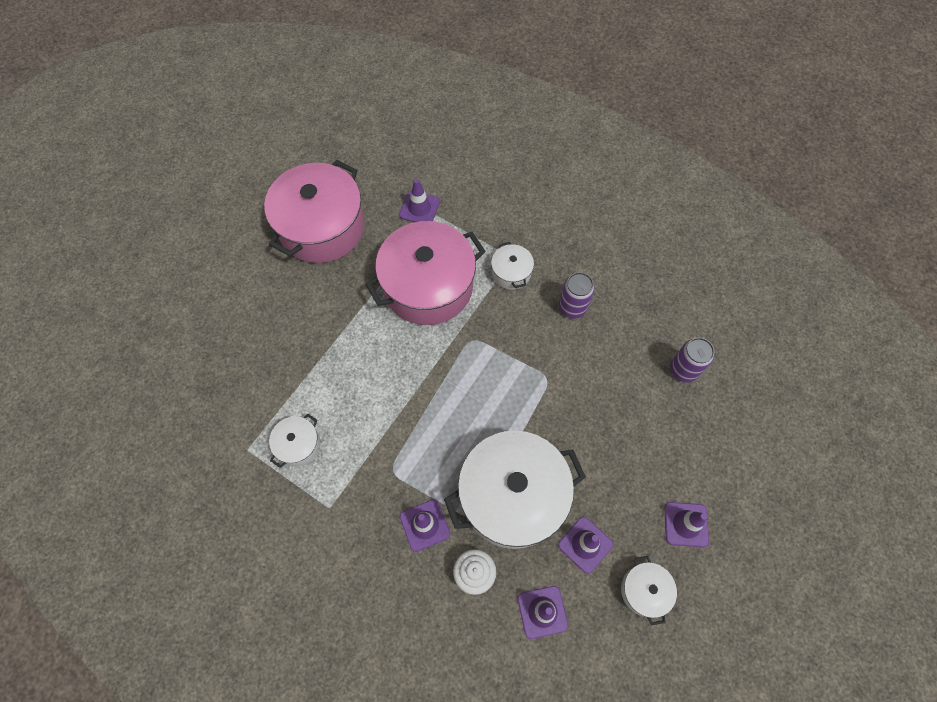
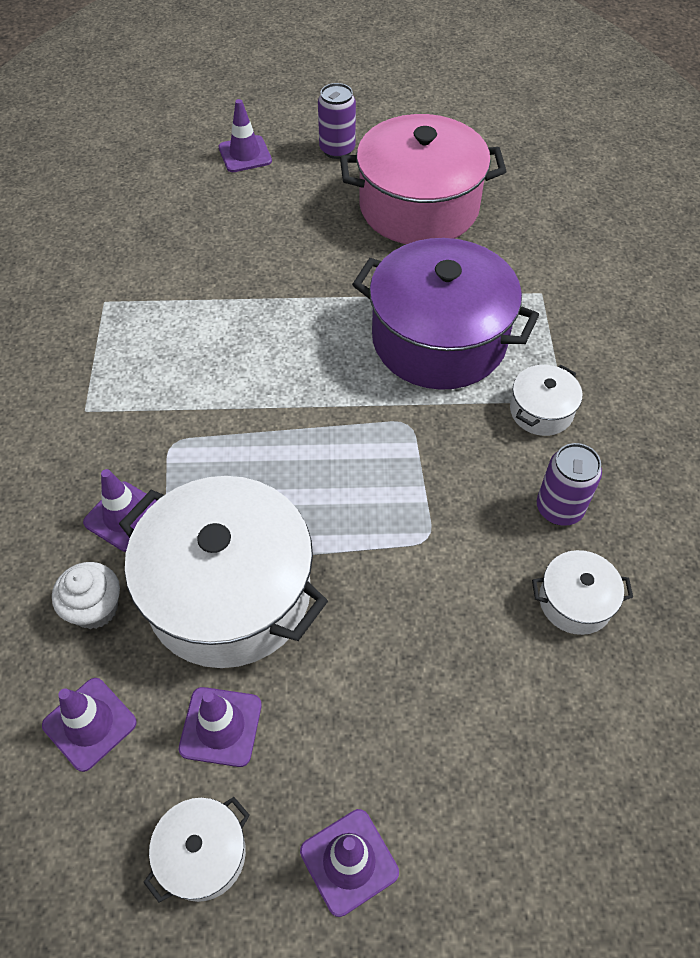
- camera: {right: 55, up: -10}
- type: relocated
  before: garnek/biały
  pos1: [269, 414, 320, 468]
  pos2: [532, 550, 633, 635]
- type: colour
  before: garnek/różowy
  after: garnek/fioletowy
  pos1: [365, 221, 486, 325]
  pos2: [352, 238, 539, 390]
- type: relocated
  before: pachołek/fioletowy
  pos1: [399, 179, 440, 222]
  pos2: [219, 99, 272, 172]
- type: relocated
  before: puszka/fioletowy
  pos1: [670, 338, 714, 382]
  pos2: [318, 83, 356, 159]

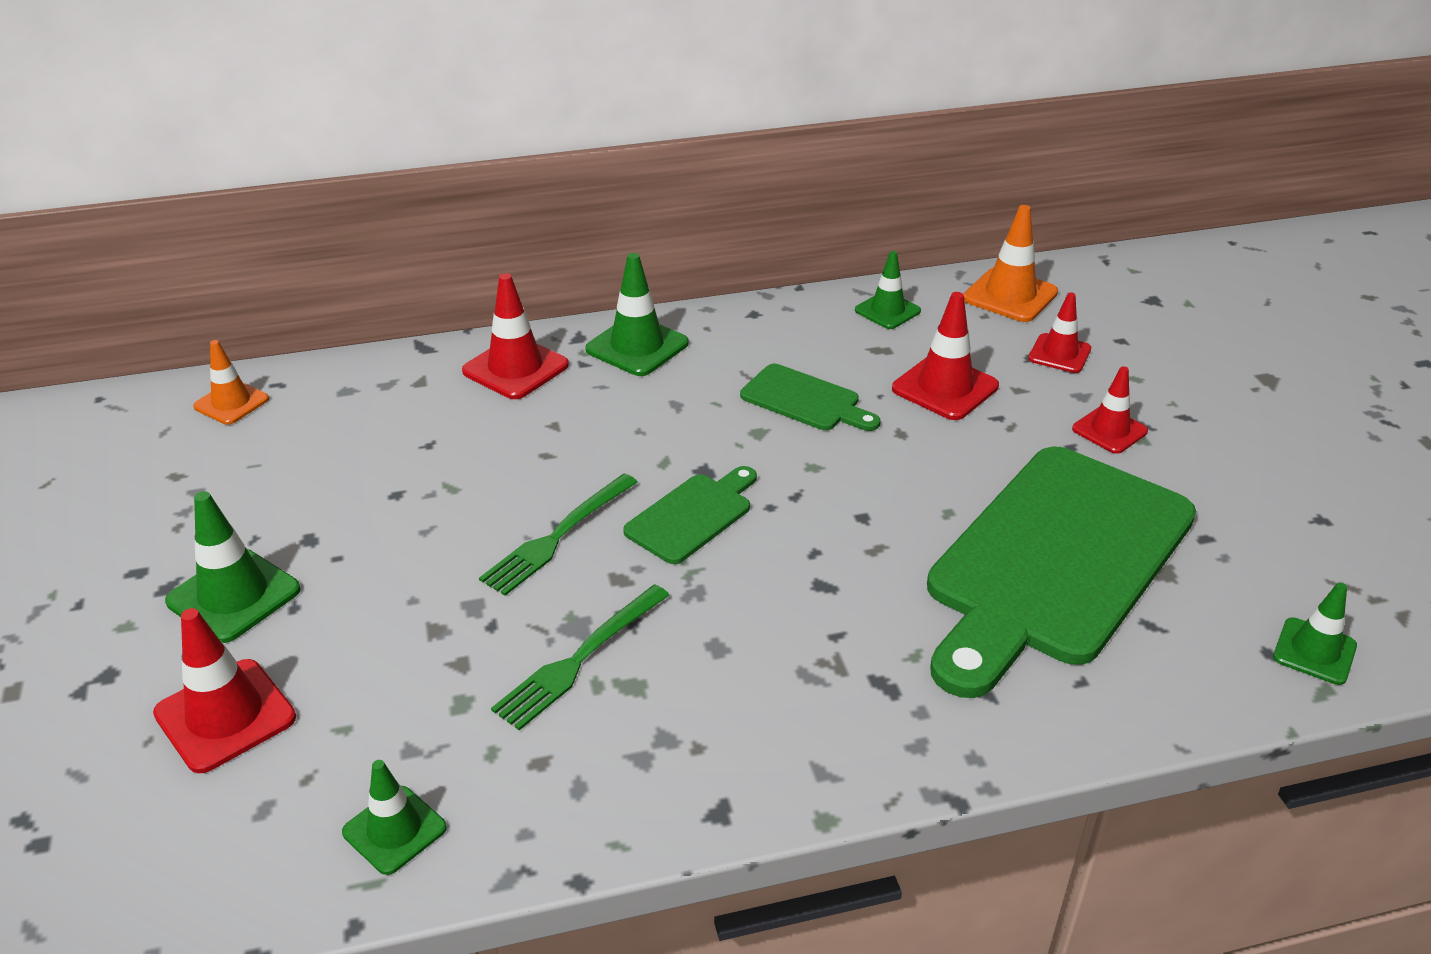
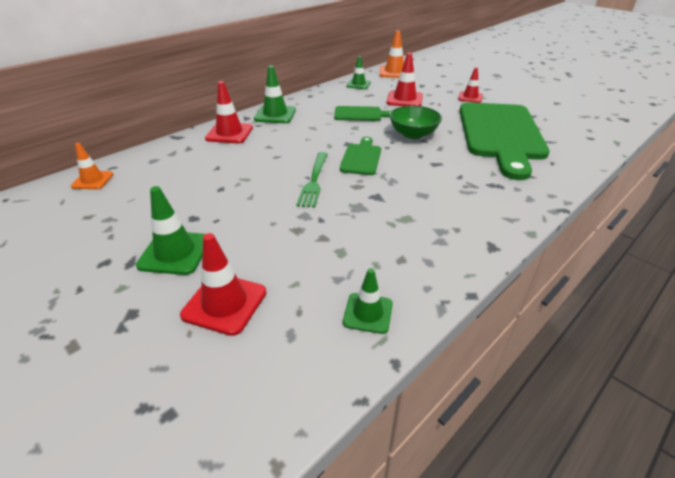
- camera: {right: -30, up: 0}
- type: missing
  before: widelec/zielony
  pos1: [491, 584, 670, 730]
- type: missing
  before: pachołek/czerwony
  pos1: [1028, 292, 1091, 373]
- type: missing
  before: pachołek/zielony
  pos1: [1273, 583, 1357, 685]
- type: appeared
  after: miska/zielony
  pos2: [389, 106, 442, 139]

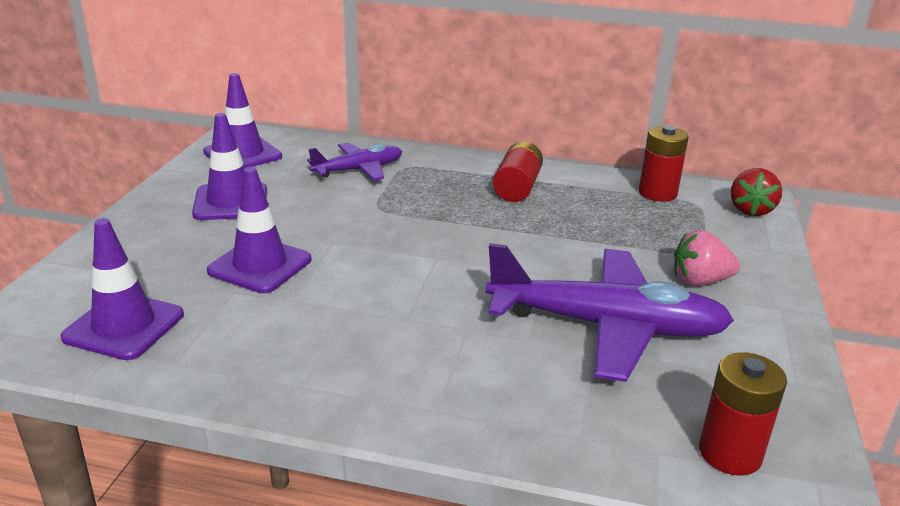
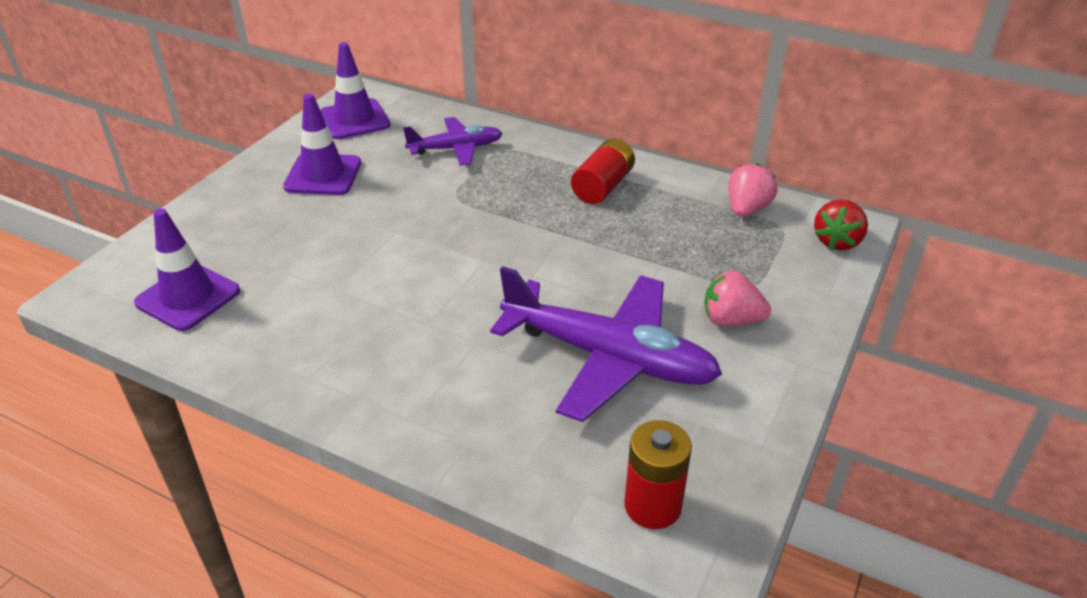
- camera: {right: 15, up: 10}
- type: missing
  before: pachołek/fioletowy
  pos1: [207, 167, 311, 293]
- type: exchanged
  before: bateria/czerwony
  after: truskawka/różowy
  pos1: [639, 125, 689, 202]
  pos2: [728, 163, 777, 217]

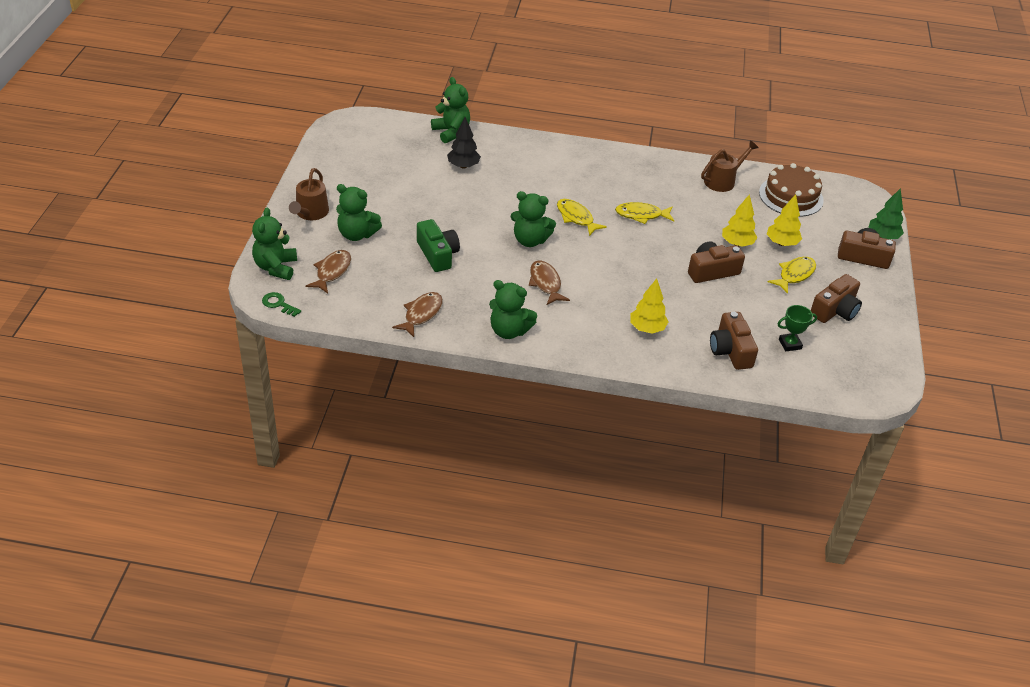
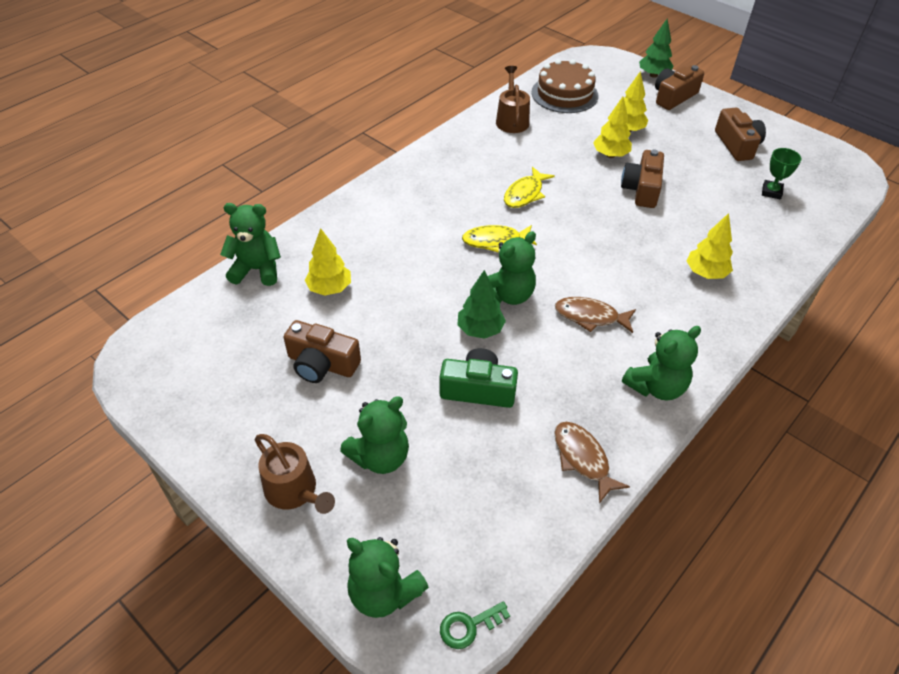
- camera: {right: -55, up: 5}
- type: missing
  before: ryba/brązowy
  pos1: [306, 250, 351, 293]
- type: colour
  before: drzewko/czarny
  after: drzewko/żółty
  pos1: [447, 117, 481, 169]
  pos2: [305, 228, 351, 296]
- type: relocated
  before: aparat fotograficzny/brązowy
  pos1: [710, 312, 758, 370]
  pos2: [283, 320, 361, 383]
- type: missing
  before: ryba/żółty
  pos1: [768, 257, 816, 294]
- type: appeared
  after: drzewko/zielony
  pos2: [457, 270, 506, 339]

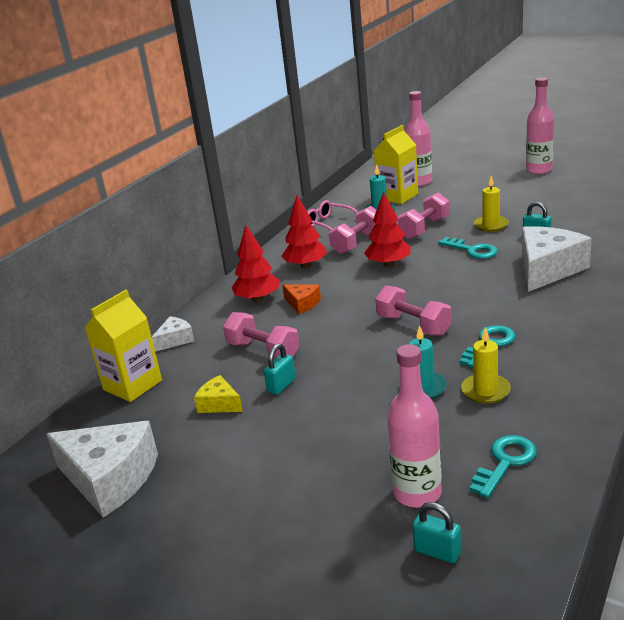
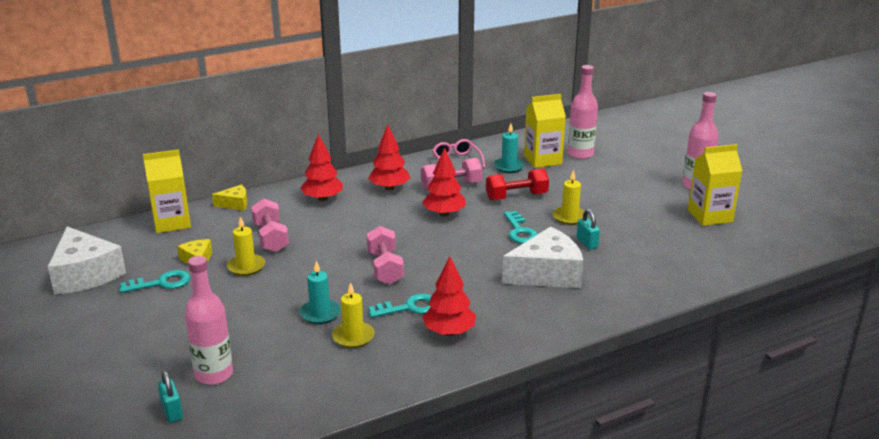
- camera: {right: 30, up: 0}
- type: colour
  before: ser/biały
  after: ser/żółty
  pos1: [152, 316, 194, 352]
  pos2: [212, 184, 247, 211]
- type: exchanged
  before: kłódka/turkusowy
  after: świeca/żółty
  pos1: [264, 344, 296, 395]
  pos2: [227, 216, 265, 276]
- type: missing
  before: ser/pomarańczowy
  pos1: [282, 284, 321, 314]
- type: colour
  before: hantel/różowy
  after: hantel/czerwony
  pos1: [398, 192, 450, 239]
  pos2: [486, 168, 549, 201]
- type: relocated
  before: klucz/turkusowy
  pos1: [470, 435, 537, 498]
  pos2: [119, 270, 190, 293]
- type: appeared
  after: drzewko/czerwony
  pos2: [422, 256, 476, 336]
- type: appeared
  after: karton mleka/żółty
  pos2: [688, 144, 742, 226]

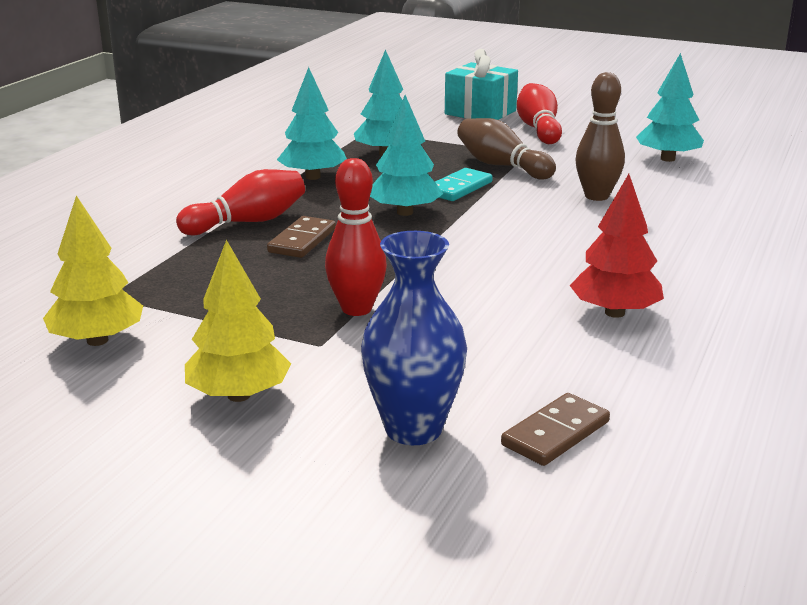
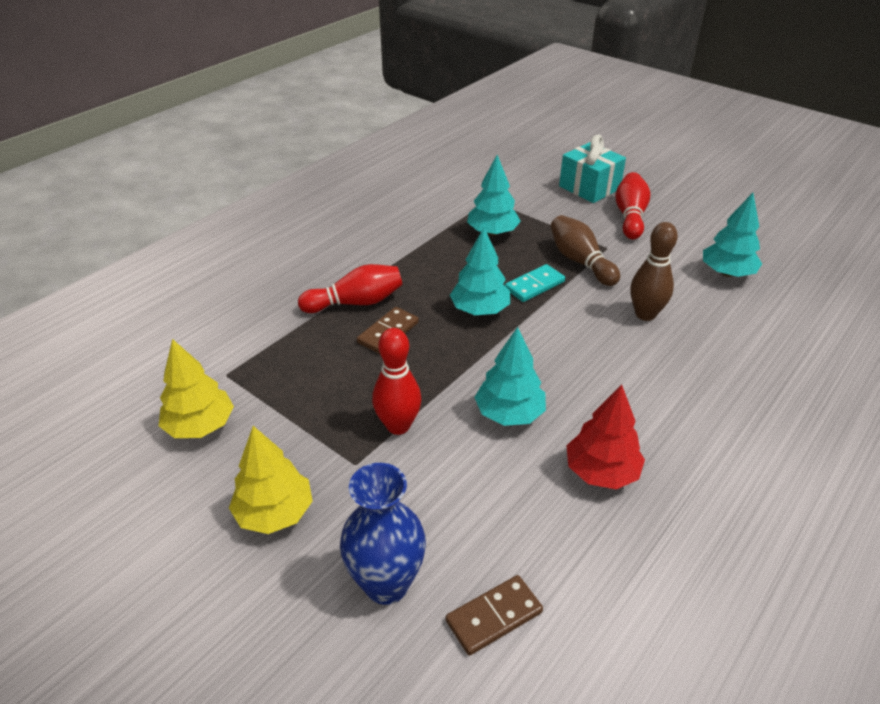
- camera: {right: 15, up: 15}
- type: relocated
  before: drzewko/turkusowy
  pos1: [277, 67, 347, 180]
  pos2: [474, 327, 546, 426]

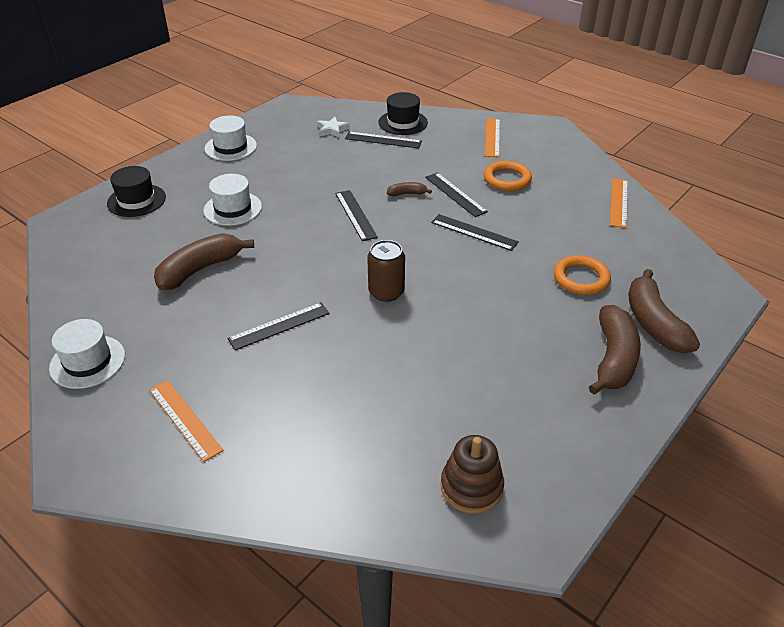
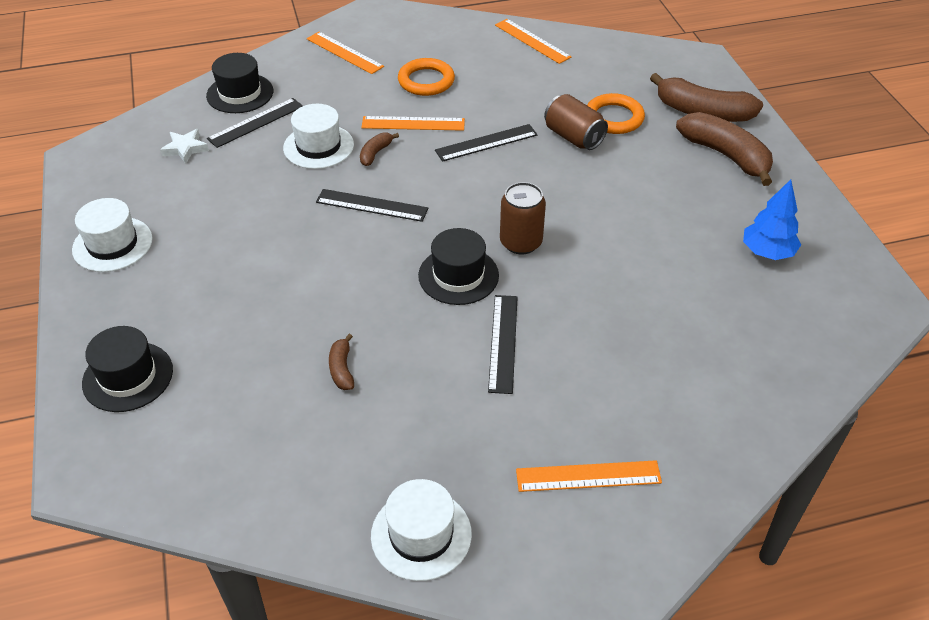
- camera: {right: -55, up: 5}
- type: size
  before: banan/brązowy
  pos1: [154, 233, 254, 290]
  pos2: [329, 334, 354, 390]
  scale: 0.47
- type: relocated
  before: kapelusz/biały
  pos1: [203, 174, 262, 226]
  pos2: [283, 104, 354, 169]
- type: colour
  before: linijka/czarny
  after: linijka/pomarańczowy
  pos1: [425, 173, 488, 217]
  pos2: [361, 116, 465, 131]
- type: missing
  before: zabawka nakładanka/brązowy
  pos1: [441, 435, 504, 514]
- type: appeared
  after: kapelusz/czarny
  pos2: [418, 228, 499, 305]
- type: appeared
  after: puszka/brązowy
  pos2: [544, 94, 608, 150]
- type: appeared
  after: drzewko/niebieski
  pos2: [743, 179, 801, 260]

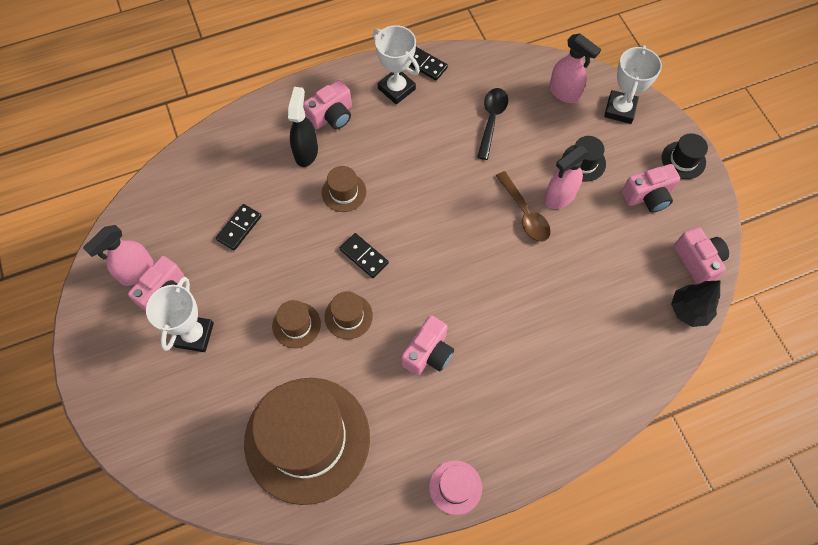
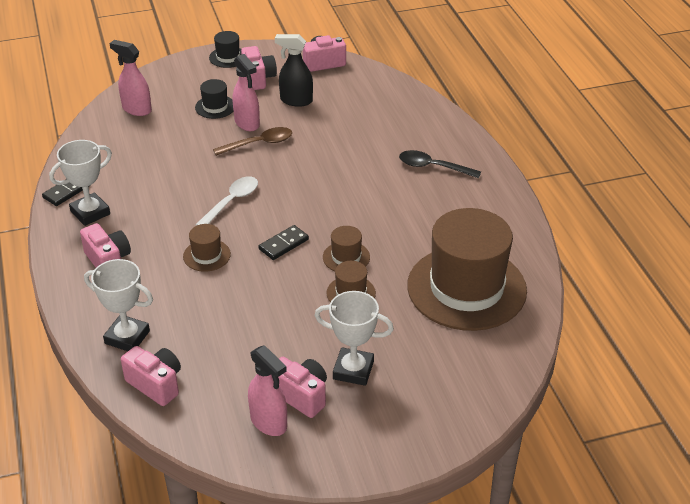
- camera: {right: -85, up: -25}
- type: missing
  before: kostka domina/czarny
  pos1: [216, 204, 261, 250]
- type: relocated
  before: spryskiwacz/czarny
  pos1: [288, 87, 318, 167]
  pos2: [275, 34, 313, 107]
- type: relocated
  before: aparat fotograficzny/różowy
  pos1: [401, 315, 454, 376]
  pos2: [121, 346, 181, 406]
- type: missing
  before: kapelusz/różowy
  pos1: [429, 460, 482, 515]
- type: relocated
  before: łyżka/czarny
  pos1: [477, 88, 508, 160]
  pos2: [399, 150, 481, 178]
- type: spun
  before: spryskiwacz/różowy
  pos1: [549, 34, 601, 103]
  pos2: [109, 40, 152, 116]
  turn: -105
- type: relocated
  before: puchar/biały
  pos1: [604, 45, 662, 124]
  pos2: [84, 259, 153, 351]
- type: missing
  before: drzewko/czarny
  pos1: [671, 281, 720, 327]
- type: appeared
  after: łyżka/biały
  pos2: [195, 176, 258, 226]

